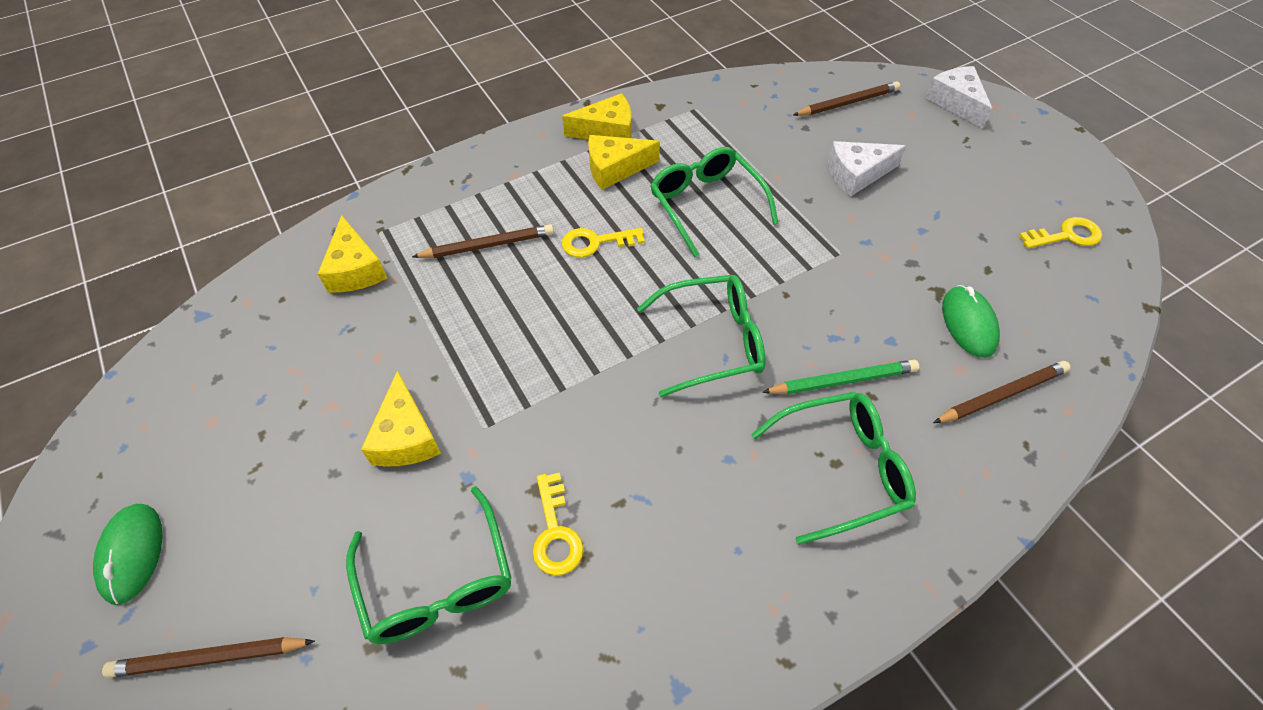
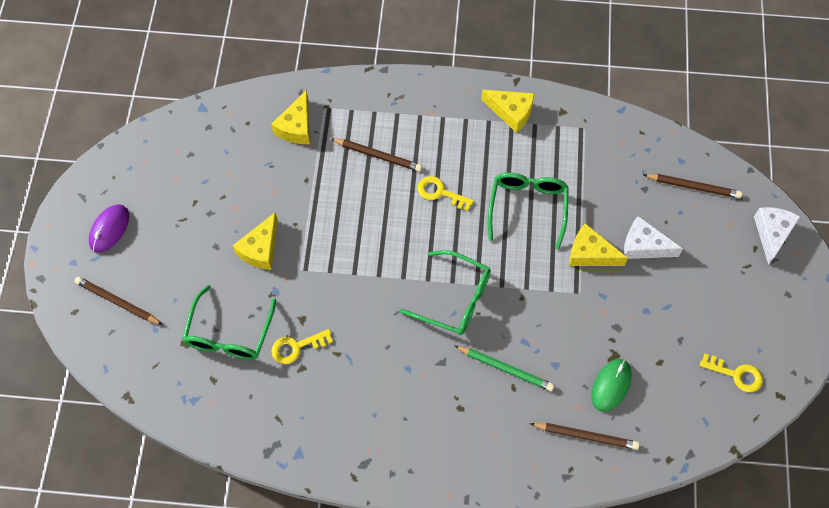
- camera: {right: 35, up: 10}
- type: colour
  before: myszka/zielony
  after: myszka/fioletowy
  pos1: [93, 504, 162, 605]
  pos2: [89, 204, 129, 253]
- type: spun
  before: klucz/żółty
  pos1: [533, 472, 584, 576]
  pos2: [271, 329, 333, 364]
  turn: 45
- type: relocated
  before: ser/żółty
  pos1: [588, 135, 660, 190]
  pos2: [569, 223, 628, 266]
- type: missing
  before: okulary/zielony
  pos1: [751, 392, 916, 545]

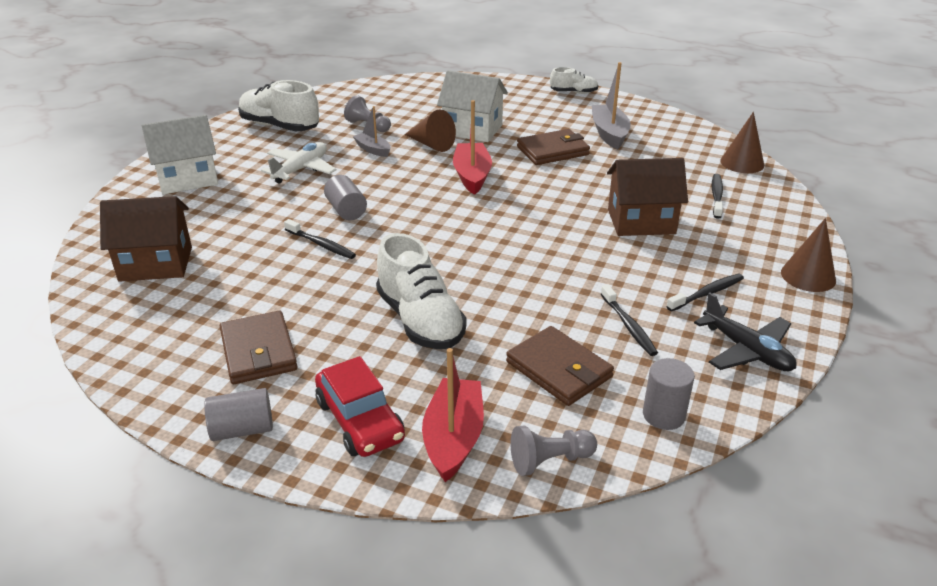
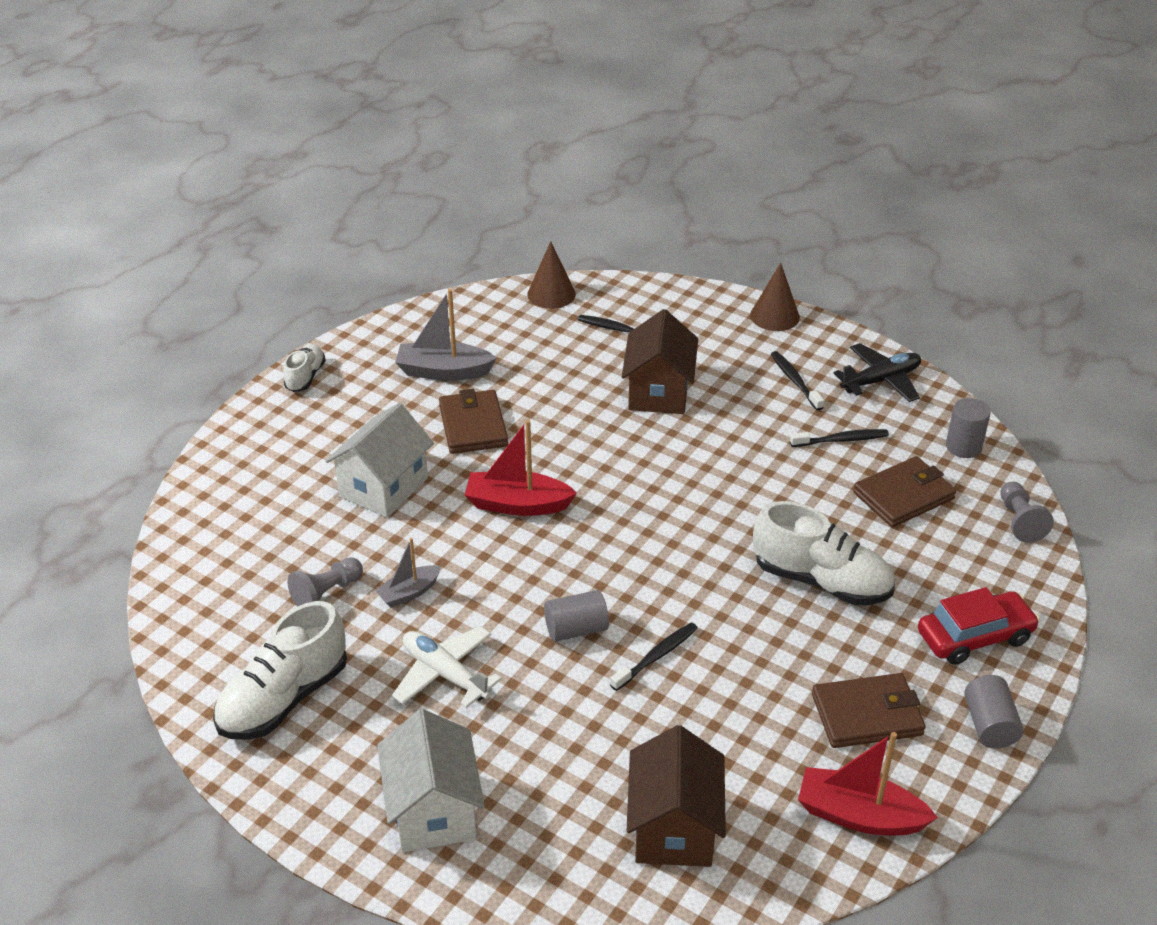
- camera: {right: -80, up: 5}
- type: spun
  before: but/biały
  pos1: [376, 233, 467, 349]
  pos2: [753, 501, 894, 605]
  turn: 45
- type: missing
  before: stożek/brązowy
  pos1: [404, 110, 456, 152]
- type: relocated
  before: łódka/czerwony
  pos1: [422, 348, 484, 482]
  pos2: [798, 732, 938, 835]

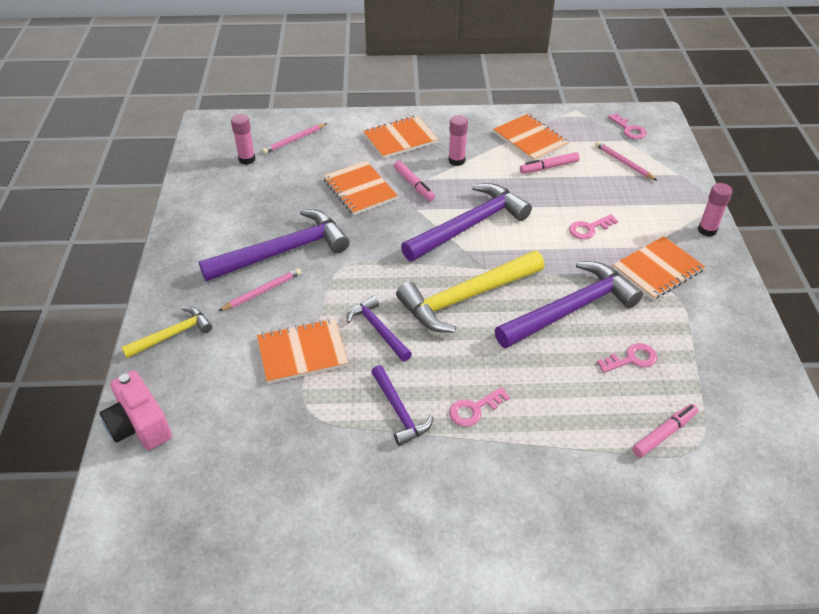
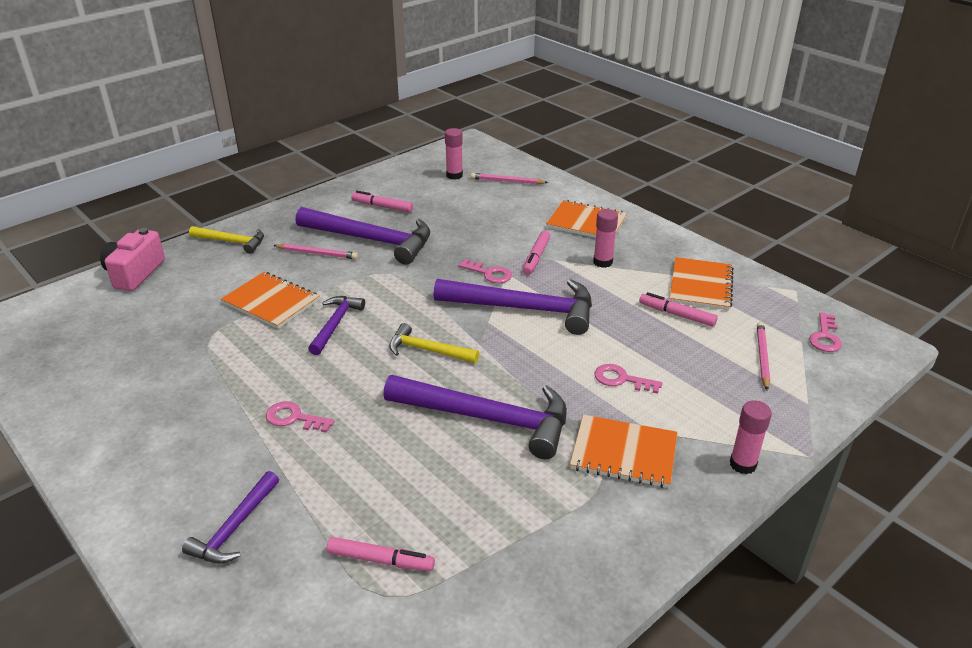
- camera: {right: 50, up: -10}
- type: missing
  before: zeszyt/pomarańczowy
  pos1: [323, 161, 398, 215]
- type: relocated
  before: młotek/fioletowy
  pos1: [371, 365, 433, 446]
  pos2: [182, 471, 279, 564]
- type: size
  before: młotek/żółty
  pos1: [396, 251, 545, 333]
  pos2: [389, 323, 479, 363]
  scale: 0.54
- type: relocated
  before: klucz/różowy
  pos1: [597, 343, 657, 373]
  pos2: [458, 259, 512, 283]
- type: appeared
  after: flamaster/różowy
  pos2: [351, 191, 413, 212]

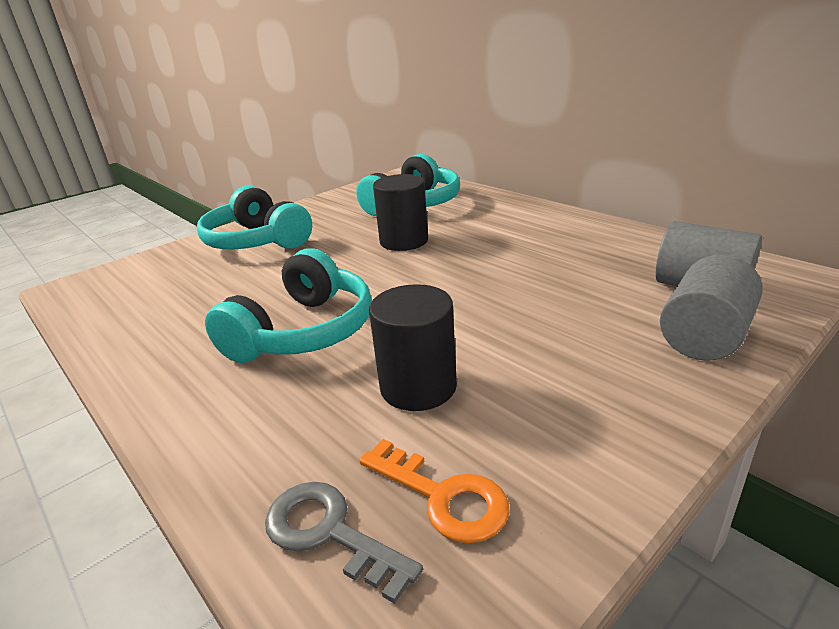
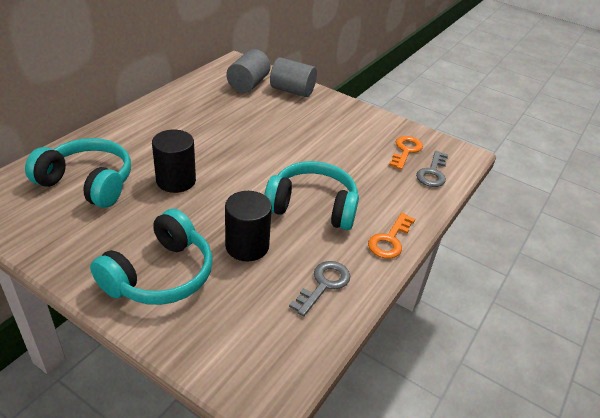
- camera: {right: -110, up: 10}
- type: relocated
  before: walec/czarny
  pos1: [369, 284, 457, 411]
  pos2: [225, 191, 272, 261]
- type: appeared
  after: klucz/szary
  pos2: [289, 261, 350, 316]
- type: appeared
  after: klucz/pomarańczowy
  pos2: [368, 213, 415, 259]

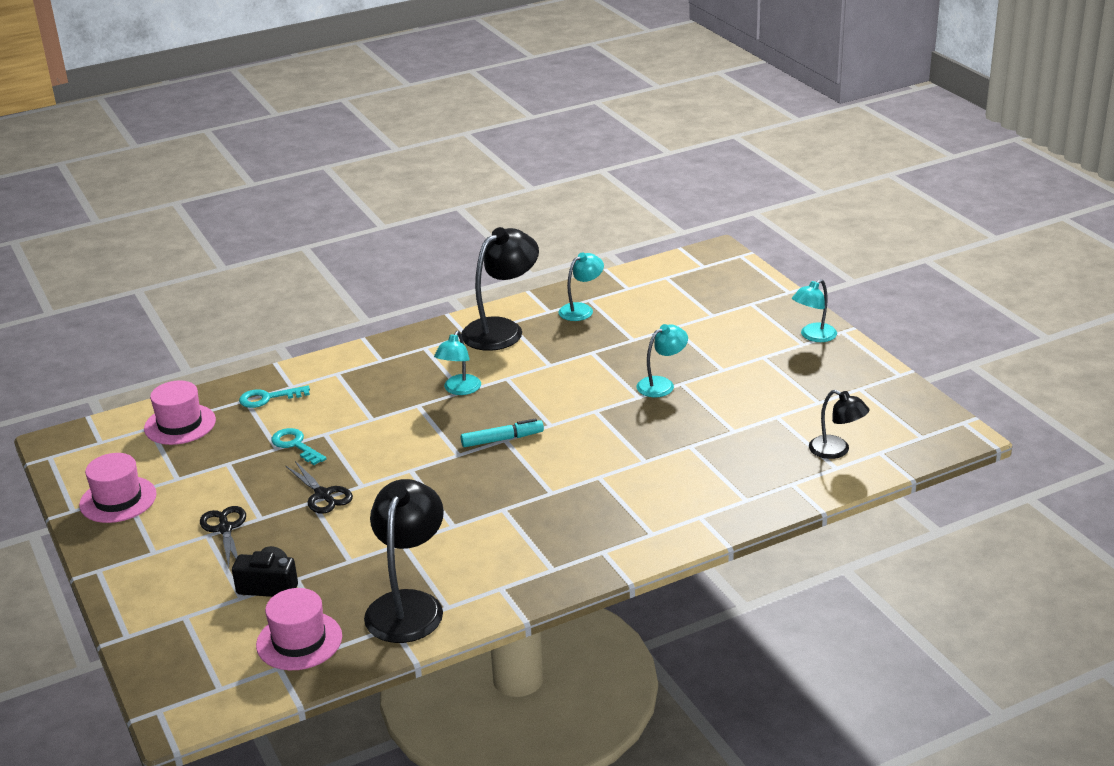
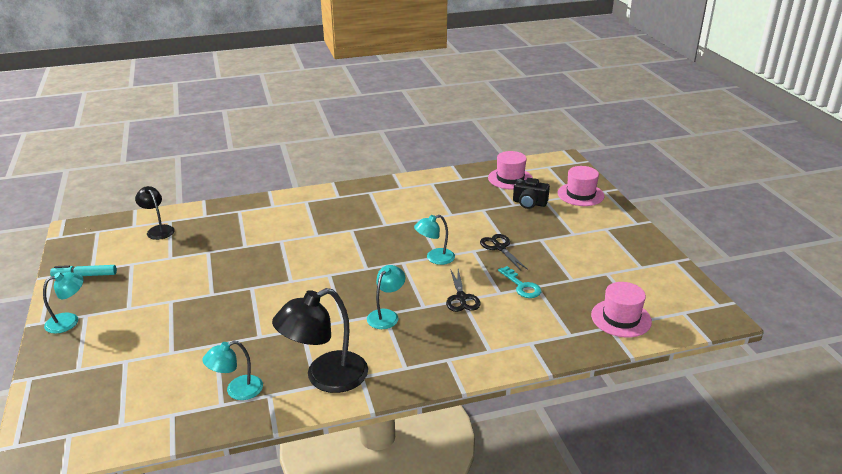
- camera: {right: -170, up: 0}
- type: relocated
  before: kapelusz/różowy
  pos1: [79, 453, 157, 523]
  pos2: [558, 166, 605, 206]
- type: relocated
  before: nożyczki/czarny
  pos1: [200, 506, 246, 568]
  pos2: [446, 269, 481, 312]
- type: missing
  before: klucz/turkusowy
  pos1: [239, 386, 310, 408]
- type: missing
  before: lampka/czarny
  pos1: [364, 479, 444, 643]
- type: relocated
  before: flamaster/turkusowy
  pos1: [461, 418, 544, 447]
  pos2: [50, 265, 117, 276]
- type: relocated
  before: lampka/turkusowy
  pos1: [637, 324, 688, 397]
  pos2: [414, 215, 455, 265]

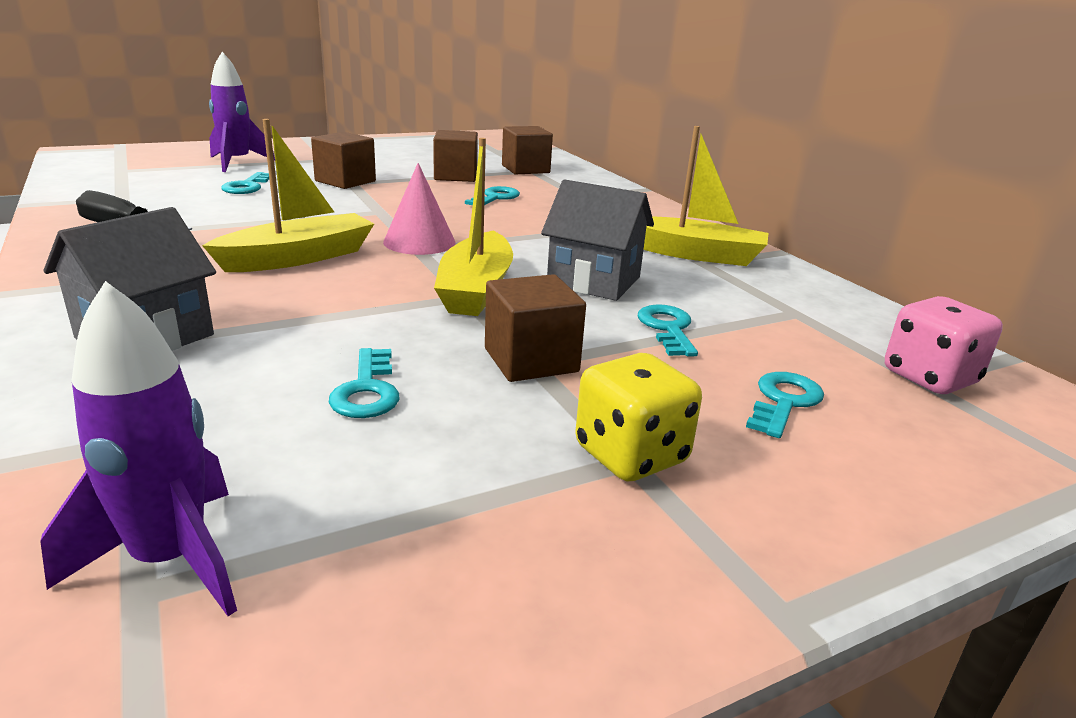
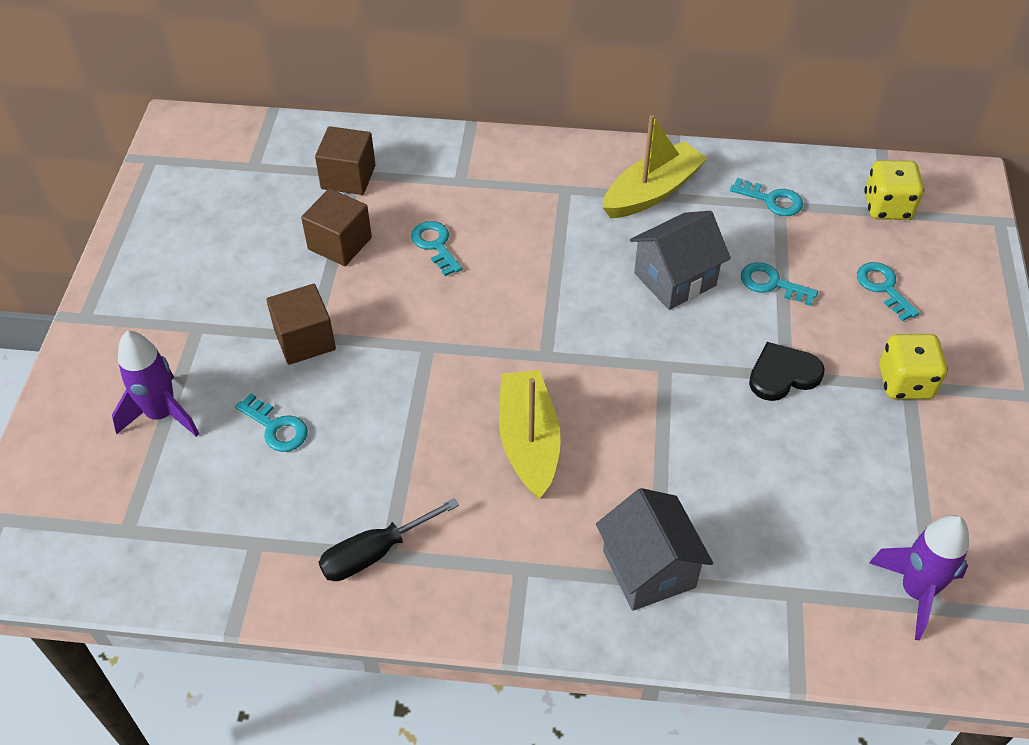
- camera: {right: -55, up: 25}
- type: relocated
  before: klucz/turkusowy
  pos1: [329, 348, 399, 418]
  pos2: [730, 178, 803, 216]
- type: missing
  before: stożek/różowy
  pos1: [383, 163, 456, 255]
- type: missing
  before: łódka/żółty
  pos1: [434, 138, 513, 316]
- type: exchanged
  before: sześcian/brązowy
  after: serce/czarny
  pos1: [485, 274, 586, 382]
  pos2: [749, 342, 825, 401]
- type: colour
  before: kostka do gry/różowy
  after: kostka do gry/żółty
  pos1: [885, 296, 1003, 394]
  pos2: [864, 160, 924, 220]

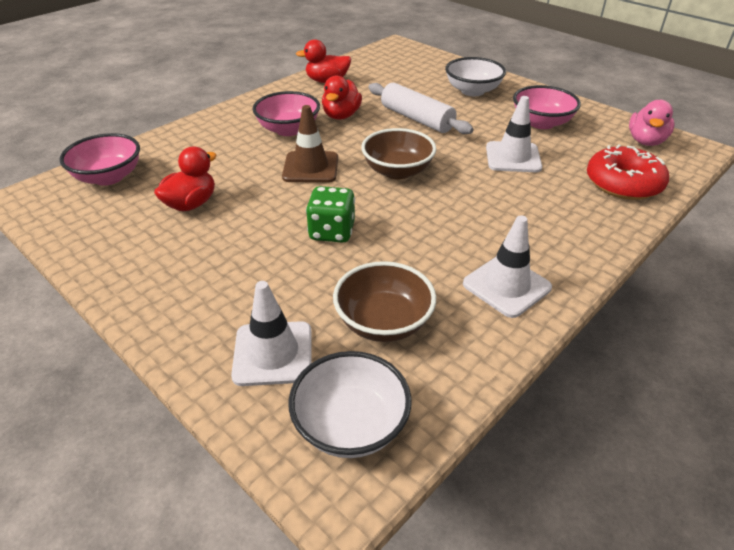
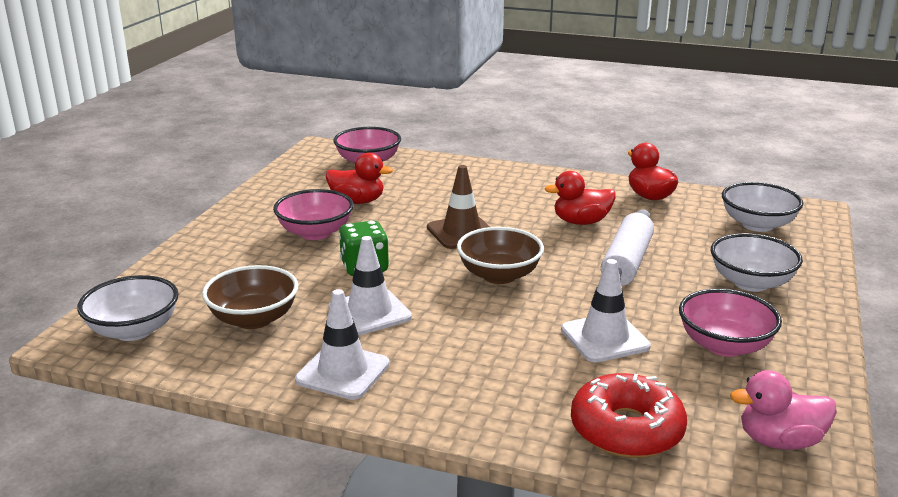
- camera: {right: 65, up: -15}
- type: relocated
  before: pachołek/biały
  pos1: [231, 281, 311, 386]
  pos2: [328, 236, 412, 335]
- type: relocated
  before: miska/różowy
  pos1: [252, 91, 320, 136]
  pos2: [273, 189, 354, 240]
- type: appeared
  after: miska/biały
  pos2: [722, 182, 803, 232]

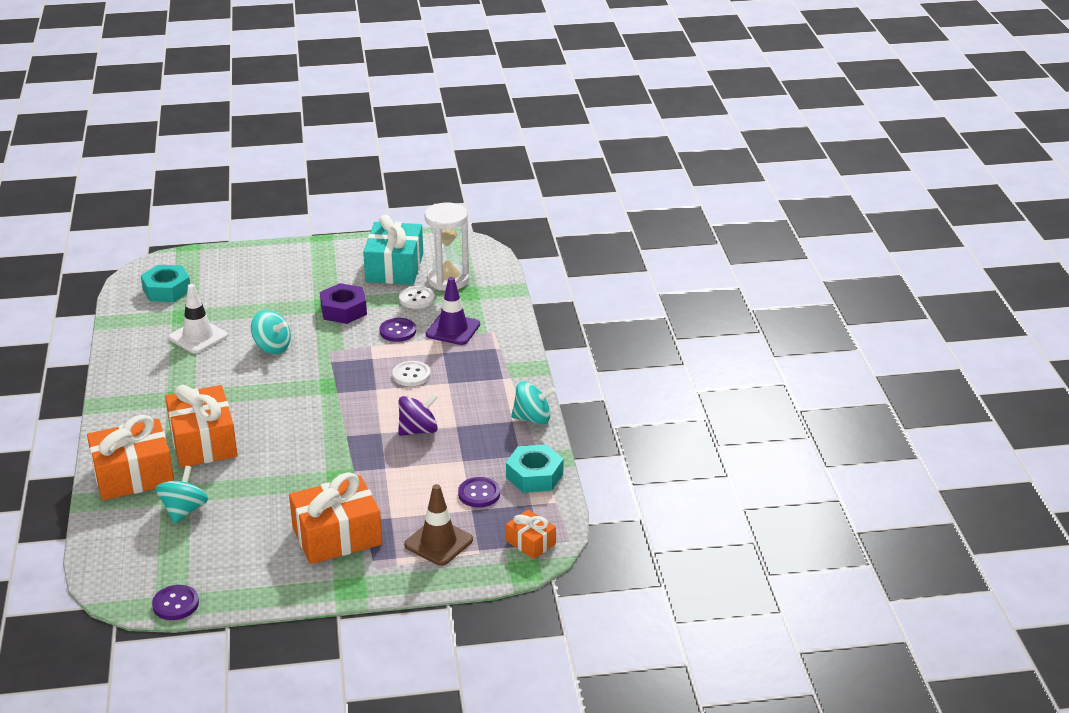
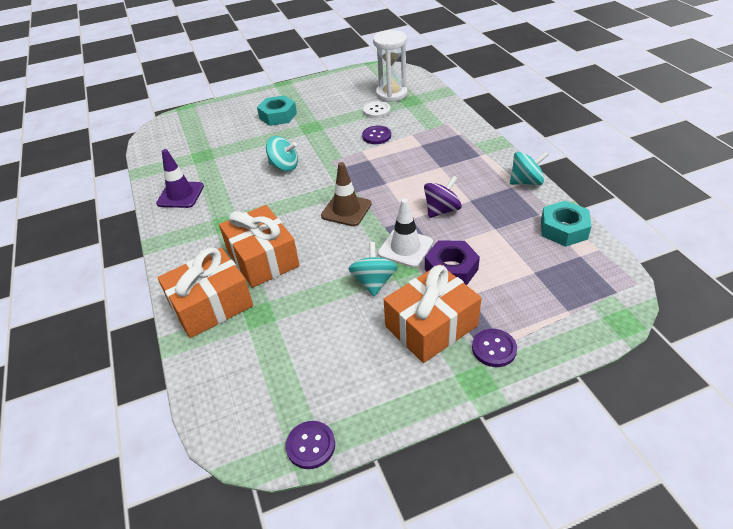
- camera: {right: -10, up: 10}
- type: relocated
  before: nakrętka/turkusowy
  pos1: [141, 265, 190, 302]
  pos2: [257, 95, 297, 126]
- type: relocated
  before: bączek/turkusowy
  pos1: [155, 466, 208, 524]
  pos2: [349, 242, 398, 296]
- type: relocated
  before: pachołek/biały
  pos1: [169, 284, 228, 354]
  pos2: [378, 199, 433, 268]
- type: relocated
  before: nakrętka/fioletowy
  pos1: [320, 283, 367, 324]
  pos2: [425, 241, 480, 285]
- type: missing
  before: prezent/turkusowy
  pos1: [363, 215, 423, 285]
- type: missing
  before: guzik/biały
  pos1: [392, 361, 431, 386]
- type: relocated
  before: pachołek/brązowy
  pos1: [404, 484, 473, 566]
  pos2: [321, 162, 372, 226]
- type: relocated
  before: pachołek/fioletowy
  pos1: [426, 277, 480, 345]
  pos2: [156, 149, 204, 208]
- type: relocated
  before: guzik/fioletowy
  pos1: [458, 477, 500, 508]
  pos2: [472, 329, 517, 367]
- type: missing
  before: prezent/pomarańczowy
  pos1: [506, 509, 556, 559]

